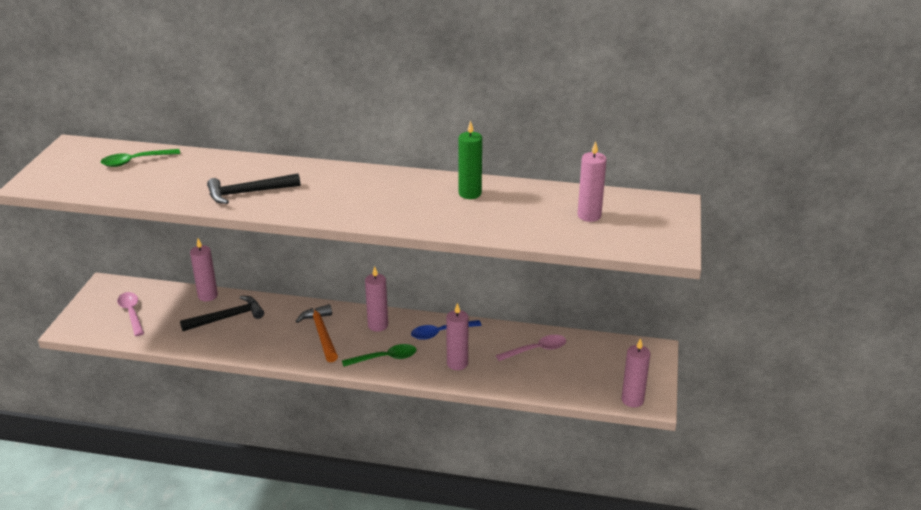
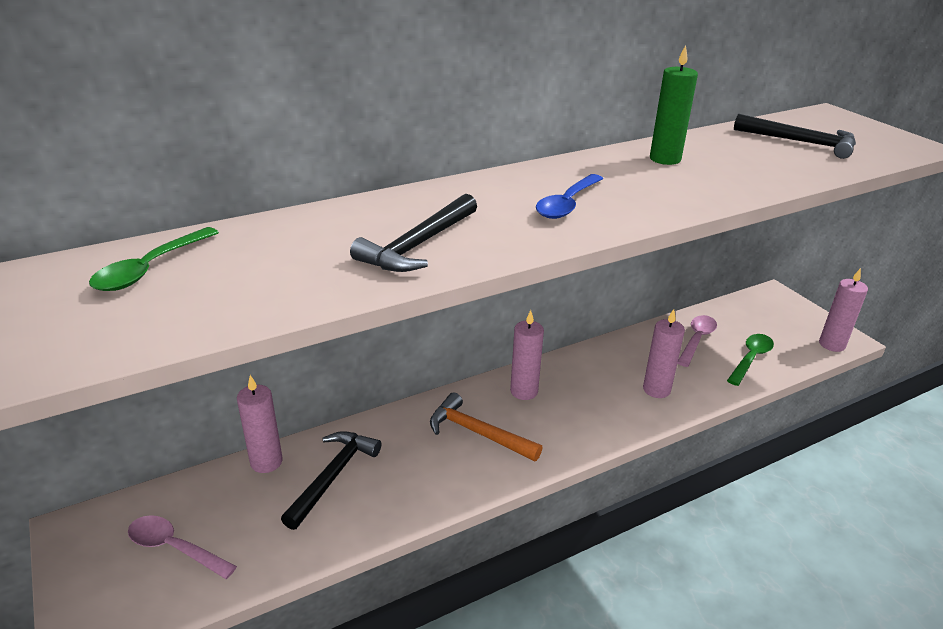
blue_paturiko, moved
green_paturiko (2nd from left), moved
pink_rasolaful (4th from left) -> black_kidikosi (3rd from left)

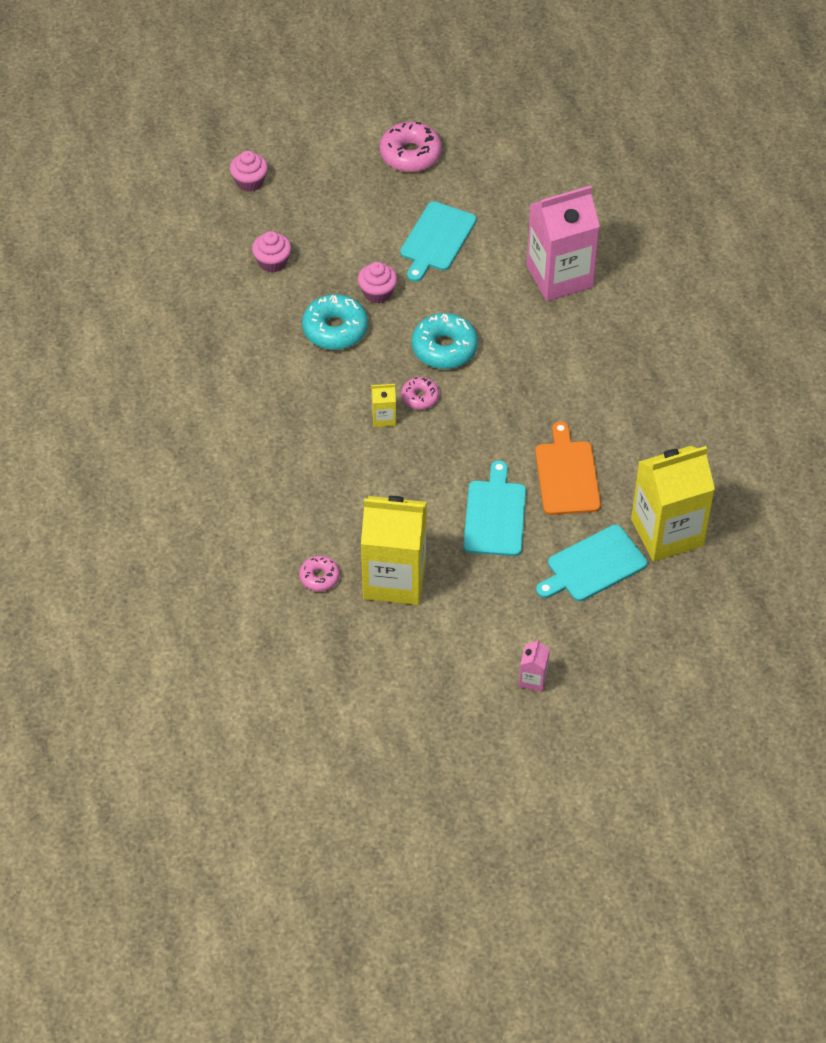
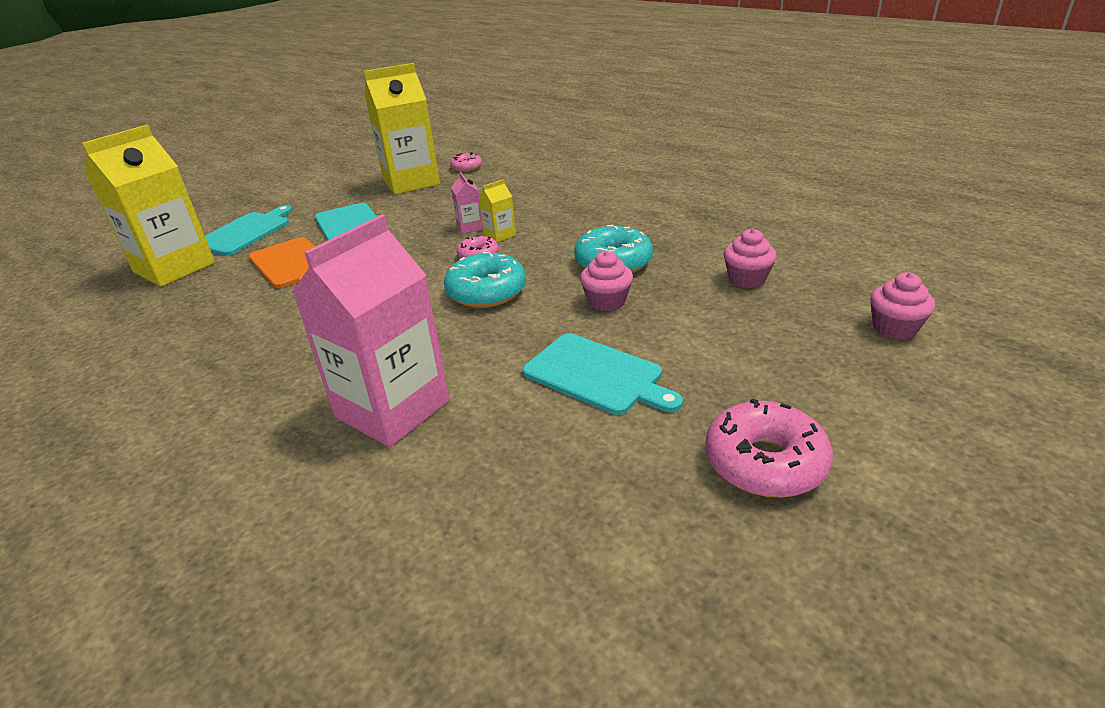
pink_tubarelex (1st from left in the first image) -> pink_tubarelex (2nd from left), moved
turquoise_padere (1st from left in the first image) -> turquoise_padere (3rd from left), 135 degrees clockwise

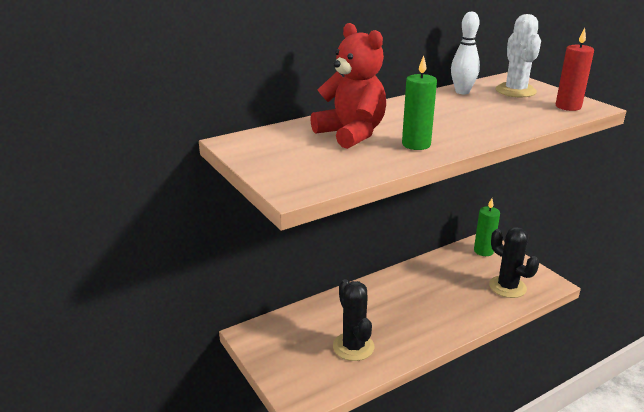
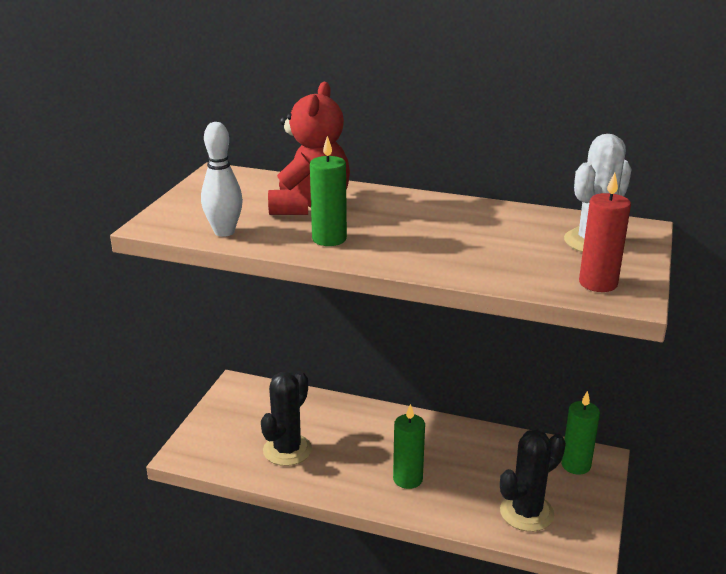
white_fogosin, moved
none -> green_rasolaful (2nd from left)
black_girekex (2nd from left), 45 degrees clockwise

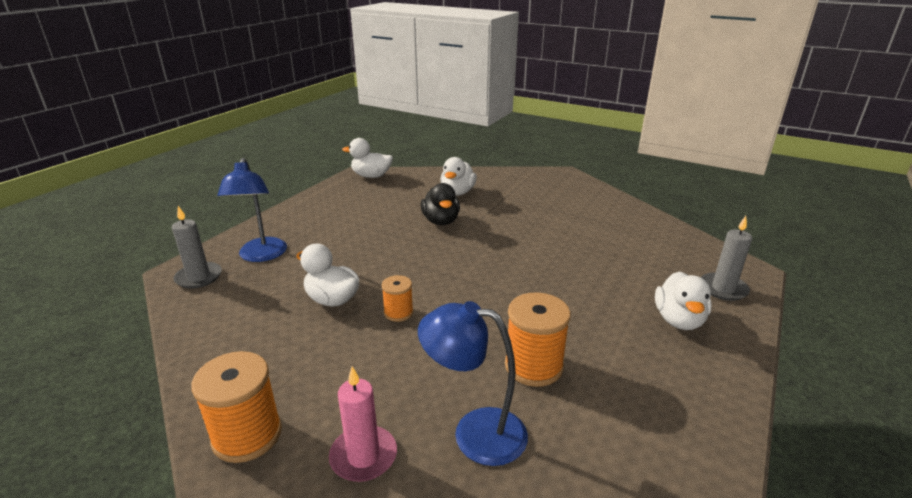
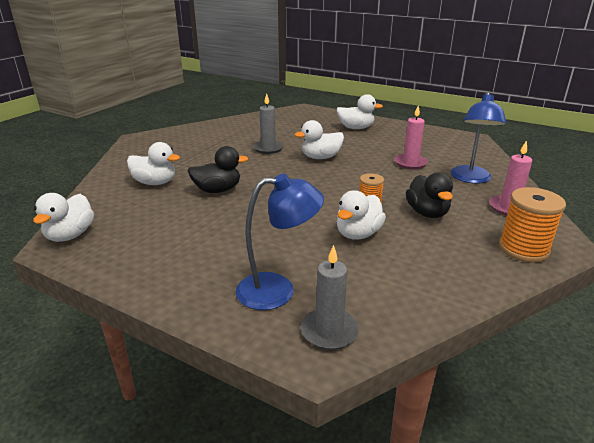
grey_rasolaful (2nd from left in the first image) -> grey_rasolaful (1st from left), moved
none -> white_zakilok (3rd from left)
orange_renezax (3rd from left) -> pink_rasolaful (1st from left)
none -> black_zakilok (2nd from left)

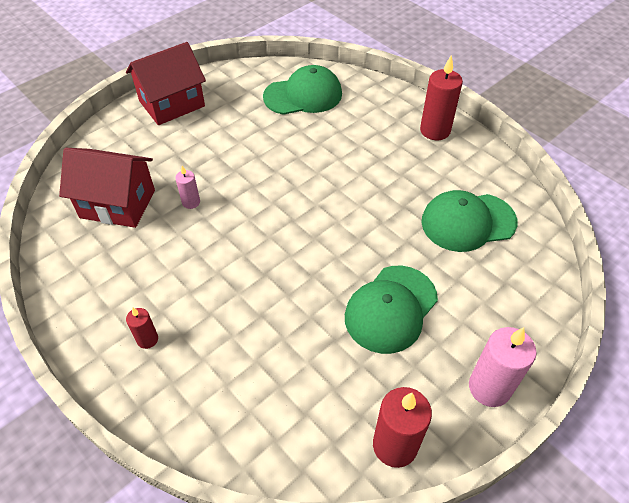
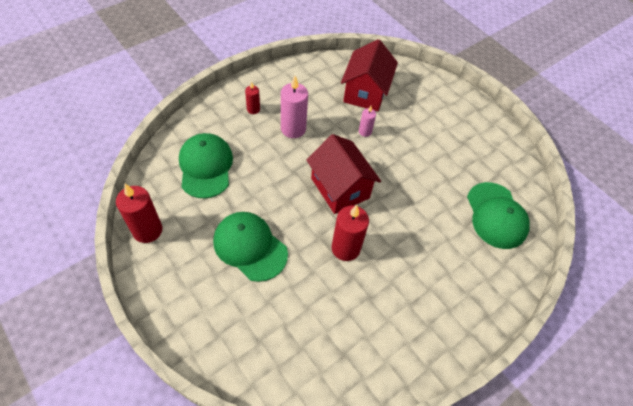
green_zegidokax (3rd from left in the first image) -> green_zegidokax (1st from left), moved
pink_rasolaful (2nd from left in the first image) -> pink_rasolaful (1st from left), moved
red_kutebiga (2nd from left in the first image) -> red_kutebiga (1st from left), moved
red_rasolaful (3rd from left), moved

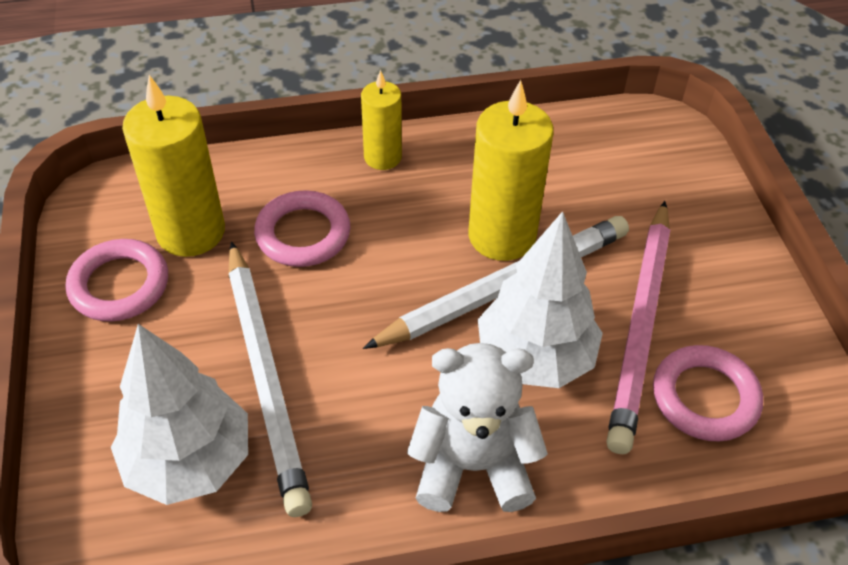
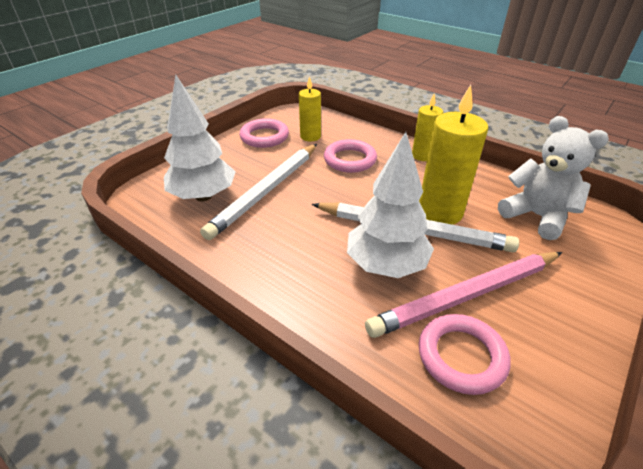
yellow_rasolaful (1st from left), x0.59
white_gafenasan, moved

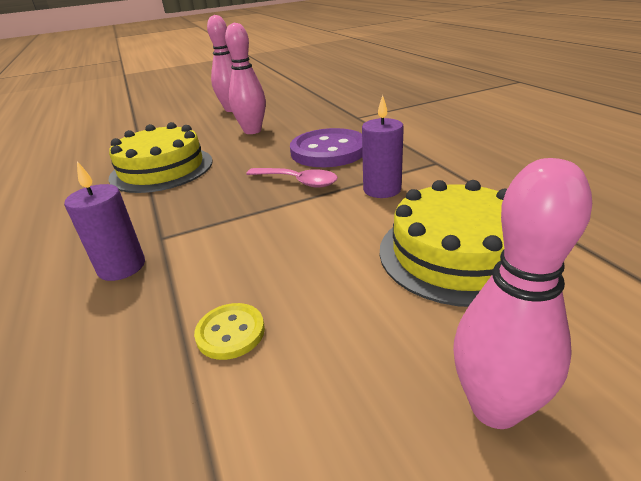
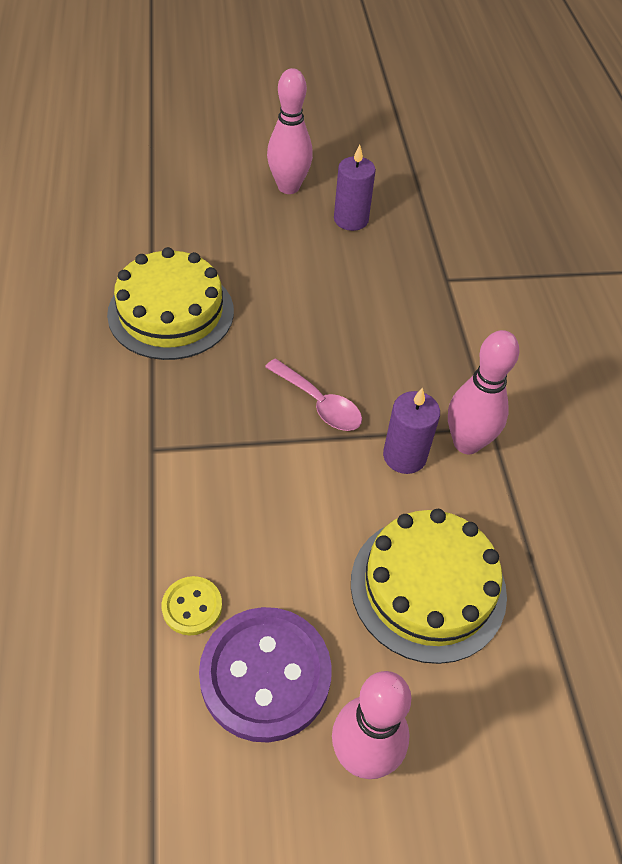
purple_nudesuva, moved
purple_rasolaful (1st from left), moved
pink_fogosin (2nd from left in the first image) -> pink_fogosin (3rd from left), moved

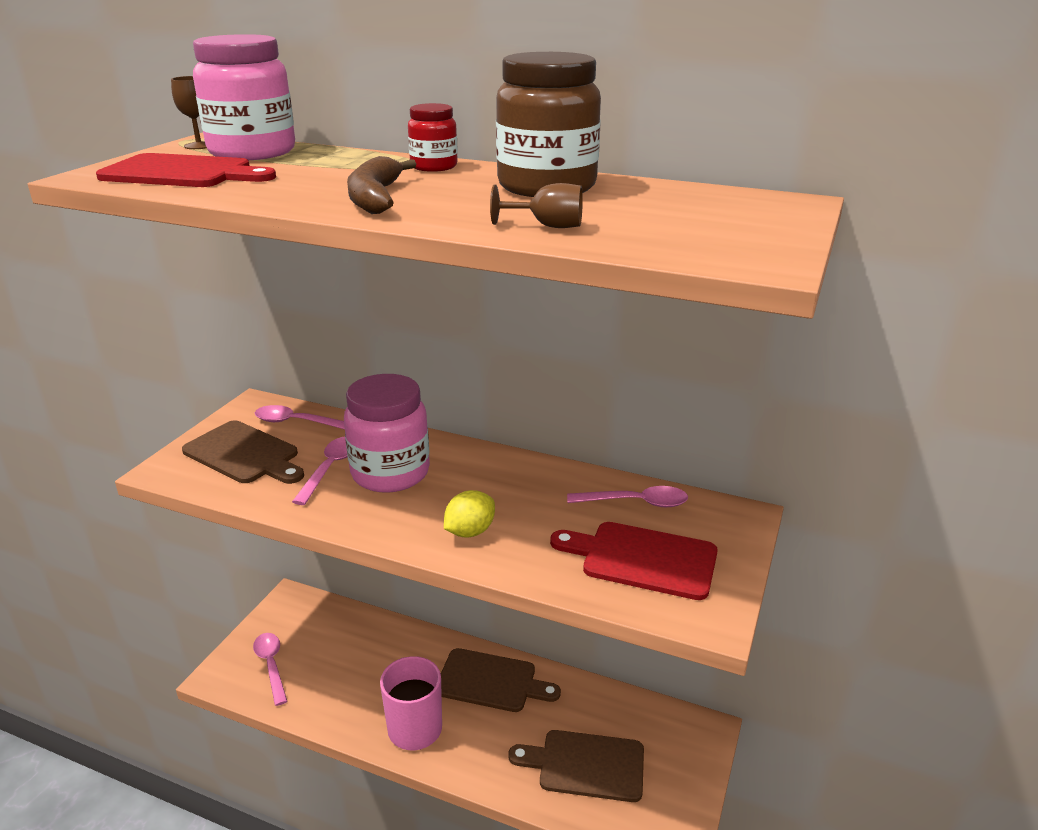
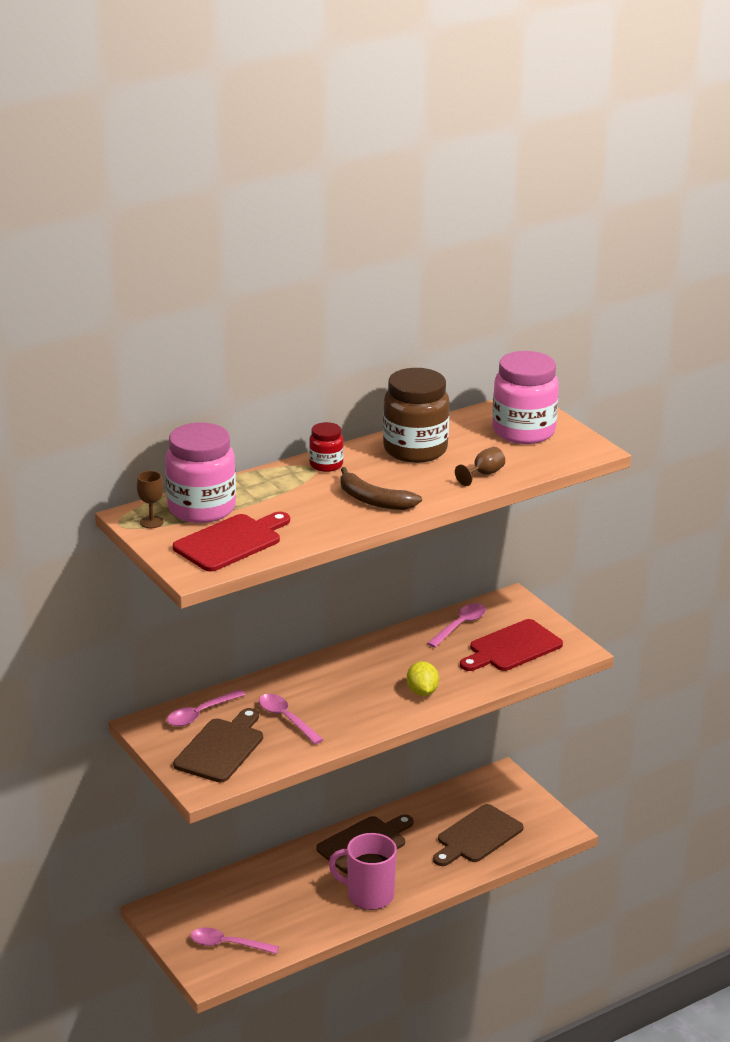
brown_padere (1st from left), 45 degrees counterclockwise
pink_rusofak (2nd from left), moved

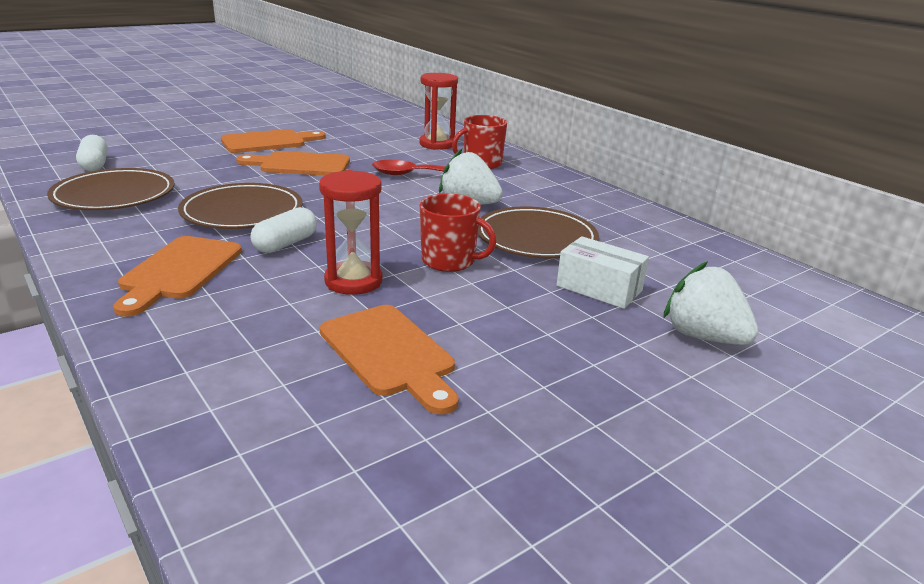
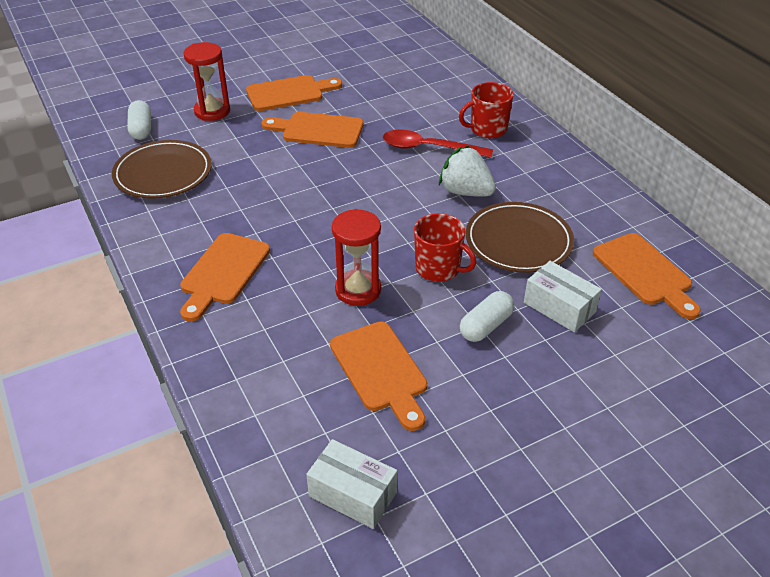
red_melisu (2nd from left in the first image) -> red_melisu (1st from left), moved
none -> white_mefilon (1st from left)
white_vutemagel (2nd from left), moved
none -> orange_padere (5th from left)
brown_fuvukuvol (2nd from left) -> none
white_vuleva (2nd from left) -> none

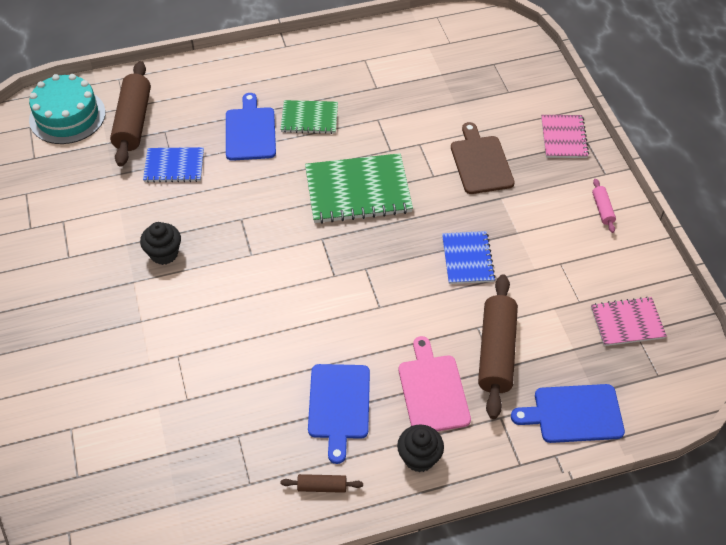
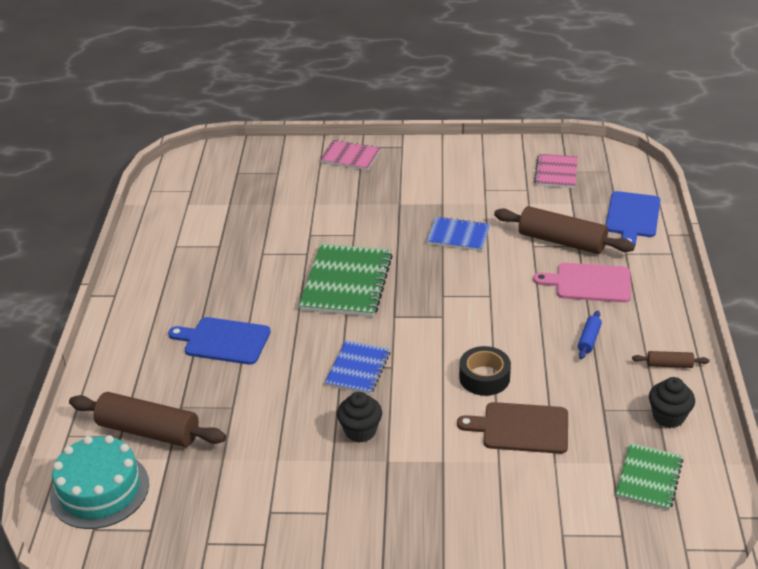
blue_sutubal (1st from left), moved
brown_padere, moved
none -> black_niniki
blue_padere (2nd from left) -> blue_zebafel
green_sutubal (1st from left in the first image) -> green_sutubal (2nd from left), moved
brown_zebafel (2nd from left in the first image) -> brown_zebafel (3rd from left), 75 degrees clockwise
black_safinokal (2nd from left), moved
pink_zebafel -> none

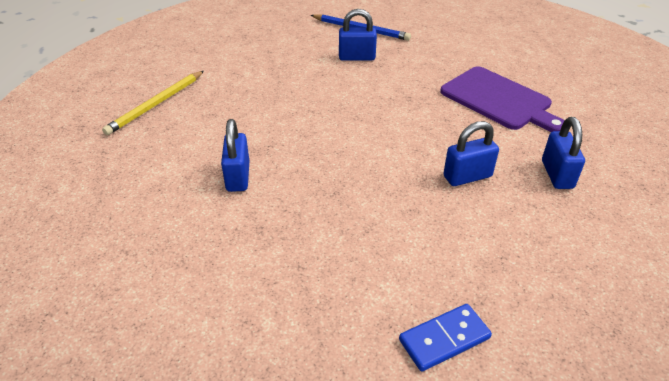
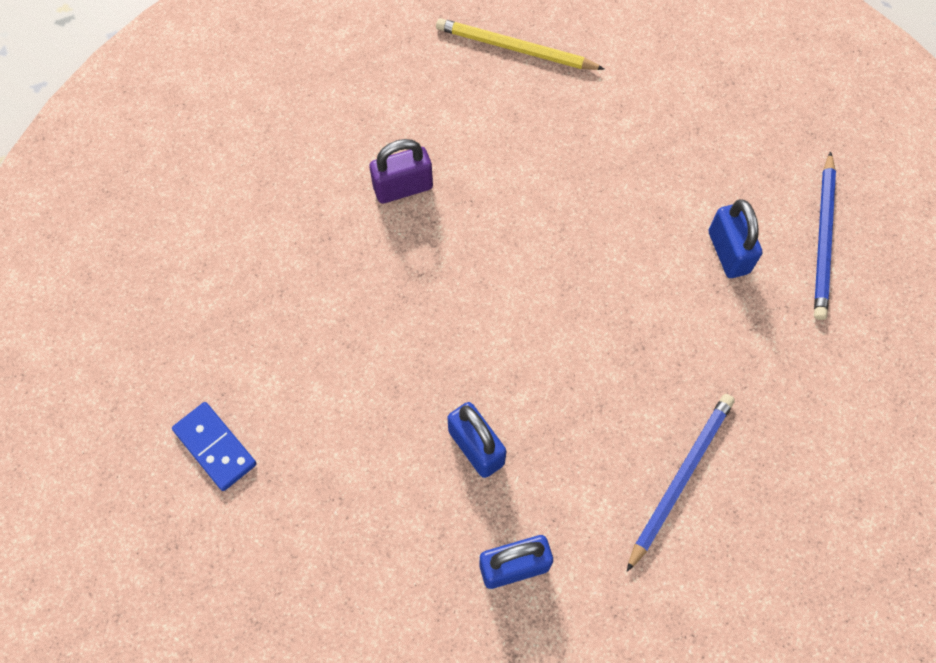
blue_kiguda (1st from left) -> purple_kiguda
purple_padere -> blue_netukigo (1st from left)

